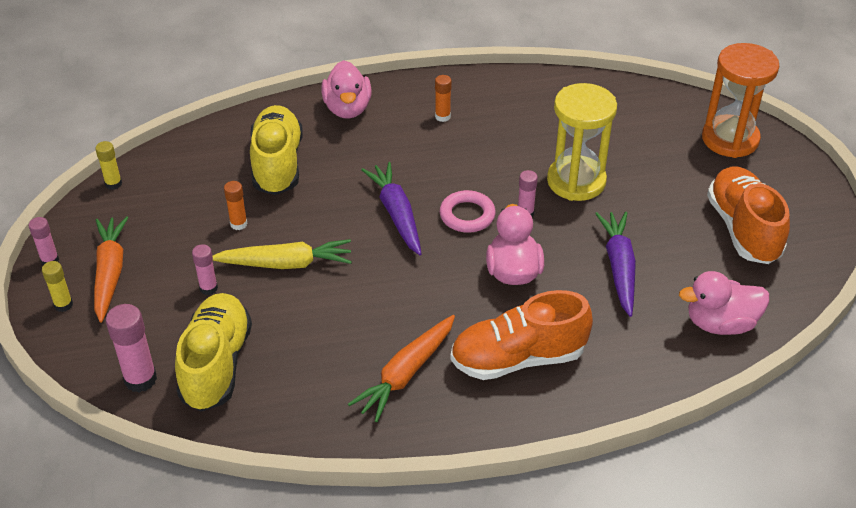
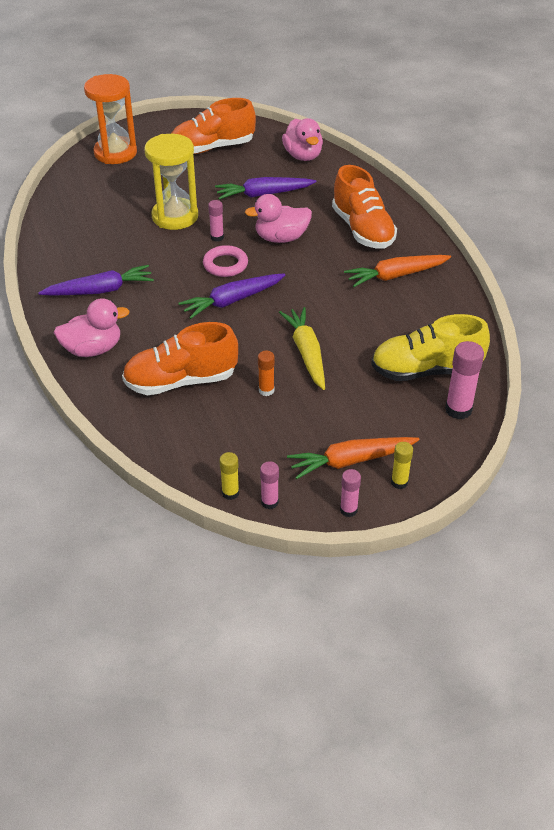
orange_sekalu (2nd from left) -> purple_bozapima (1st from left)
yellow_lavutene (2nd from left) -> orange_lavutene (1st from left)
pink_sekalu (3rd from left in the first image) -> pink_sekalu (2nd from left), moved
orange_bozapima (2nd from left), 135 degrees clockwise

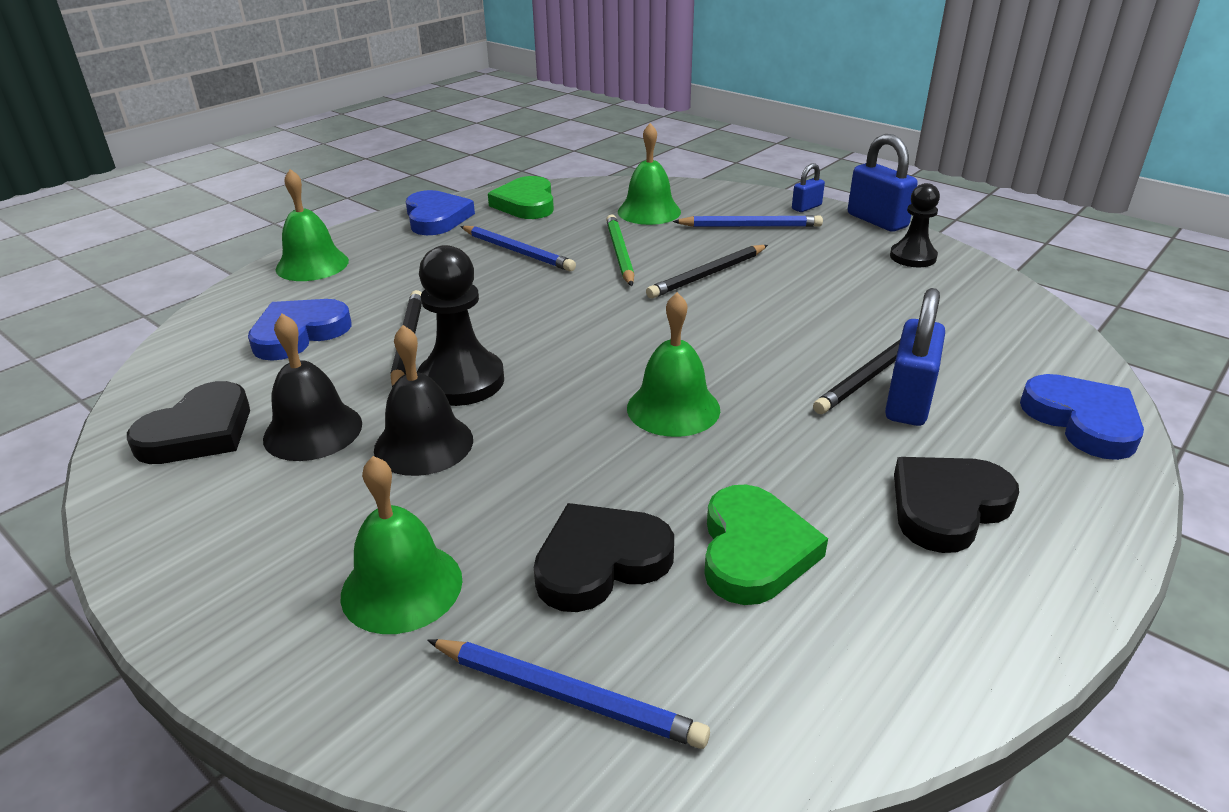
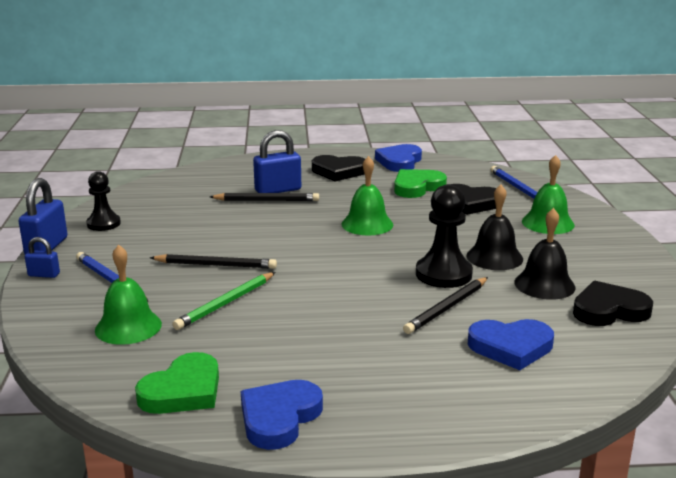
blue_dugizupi (3rd from left in the first image) -> blue_dugizupi (2nd from left), moved
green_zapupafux (1st from left) -> none
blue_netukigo (1st from left) -> none

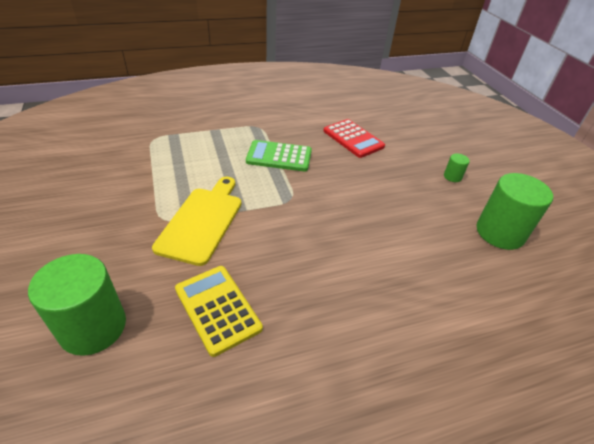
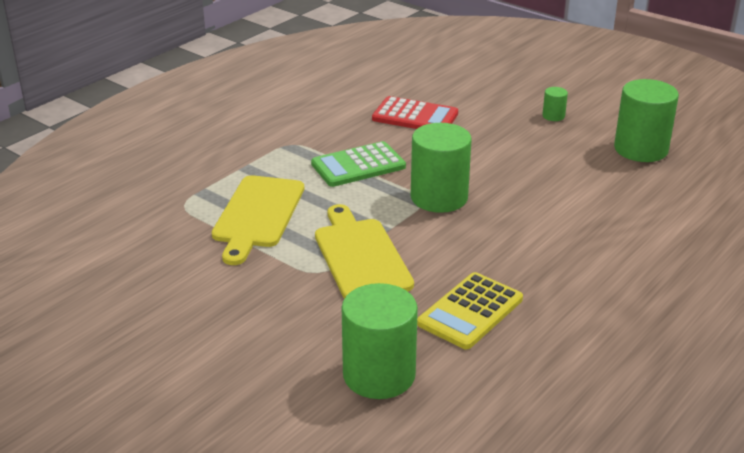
none -> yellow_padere (1st from left)
none -> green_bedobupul (2nd from left)
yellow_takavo, 75 degrees counterclockwise

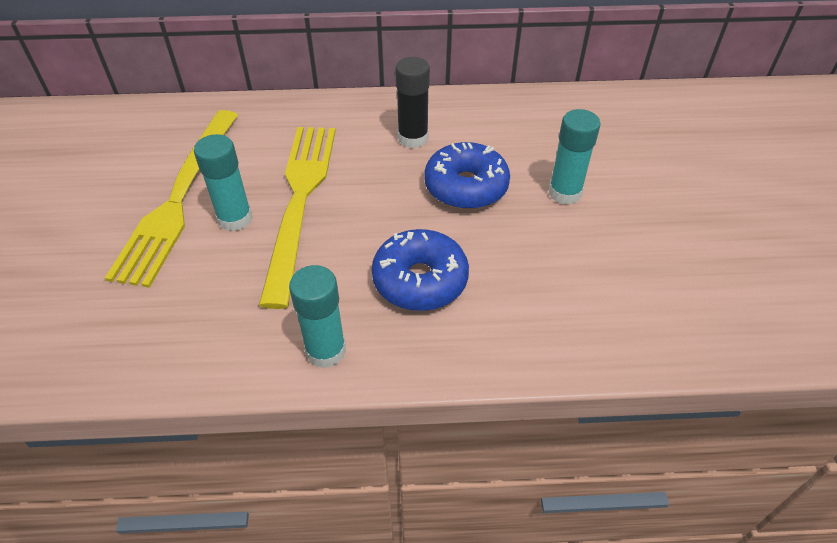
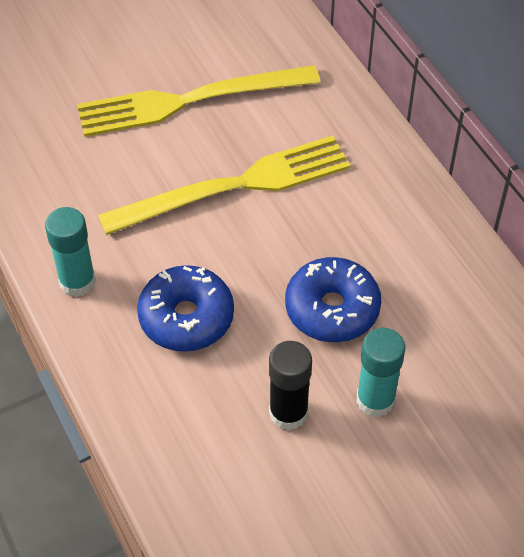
black_sekalu, moved
turquoise_sekalu (1st from left) -> none

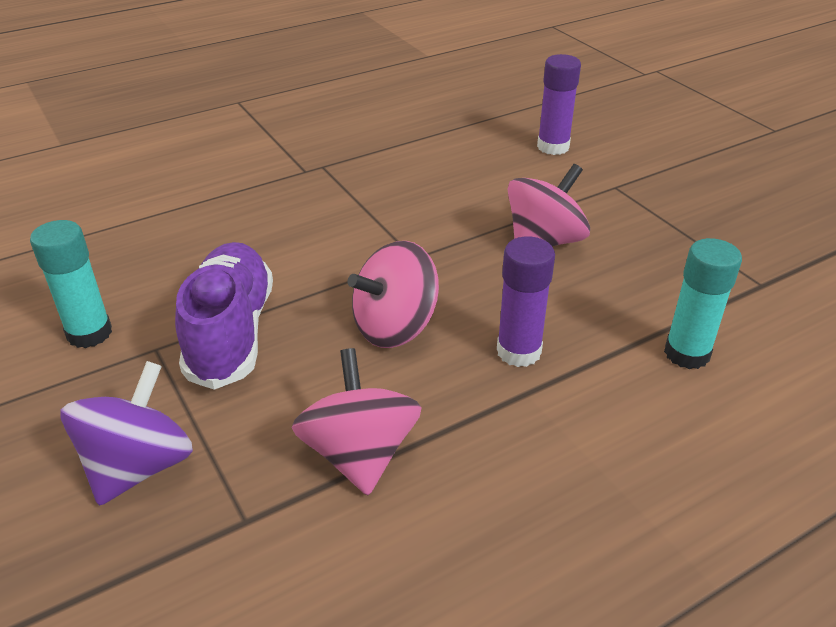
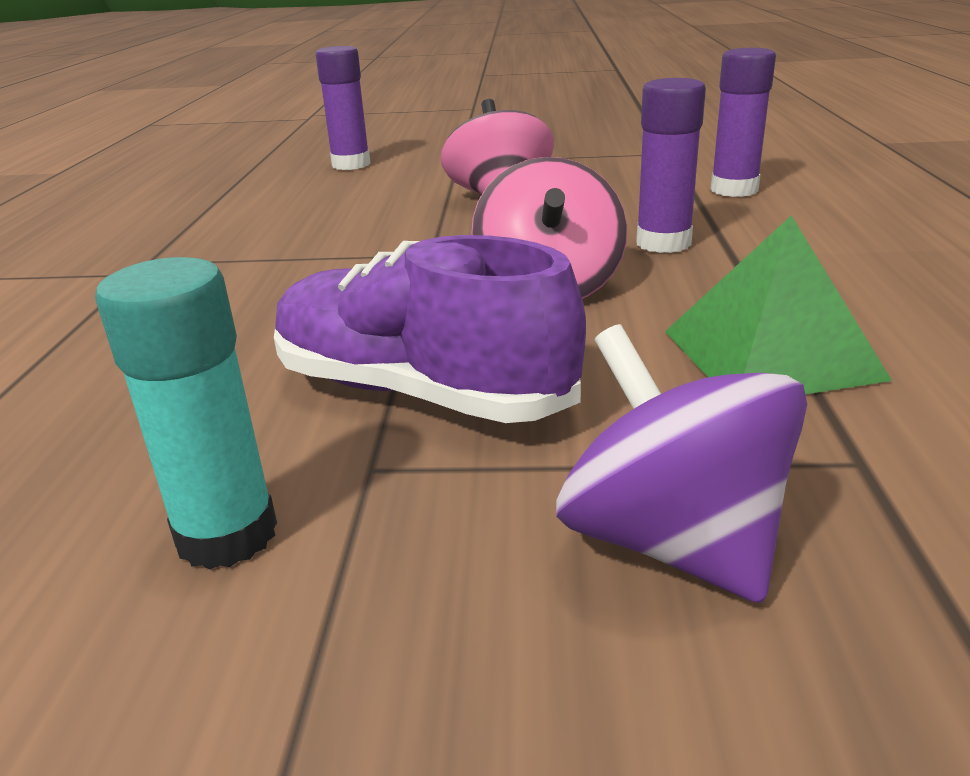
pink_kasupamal (1st from left) -> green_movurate
turquoise_sekalu (2nd from left) -> purple_sekalu (3rd from left)

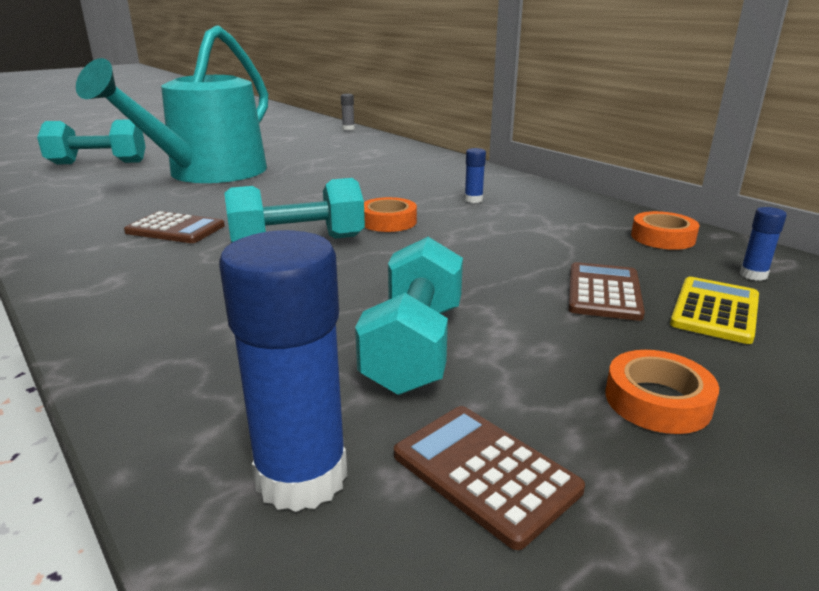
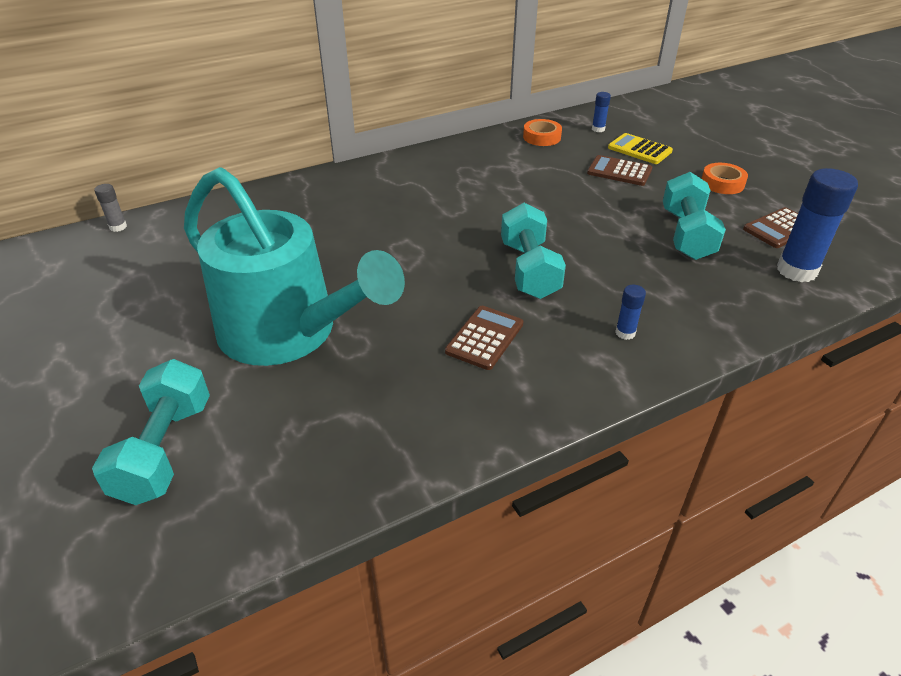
blue_sekalu (2nd from left), moved
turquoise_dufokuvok (3rd from left), 75 degrees clockwise
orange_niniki (1st from left) -> none

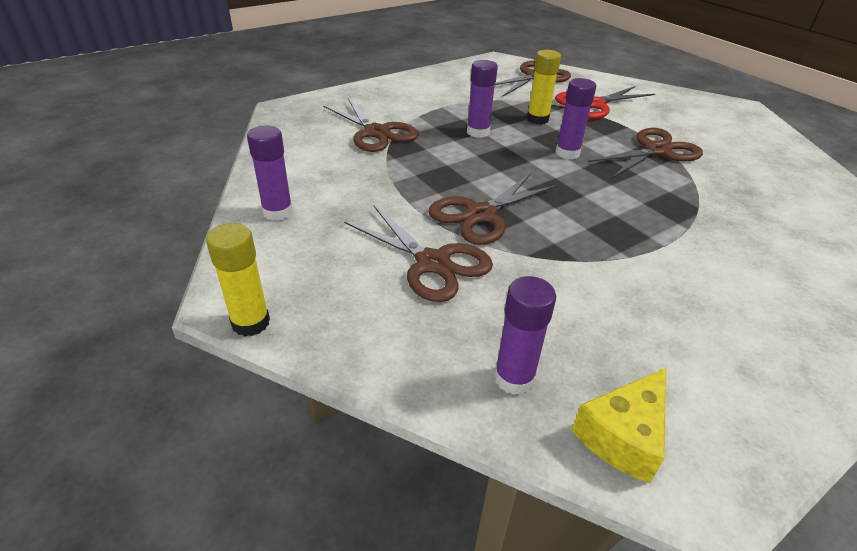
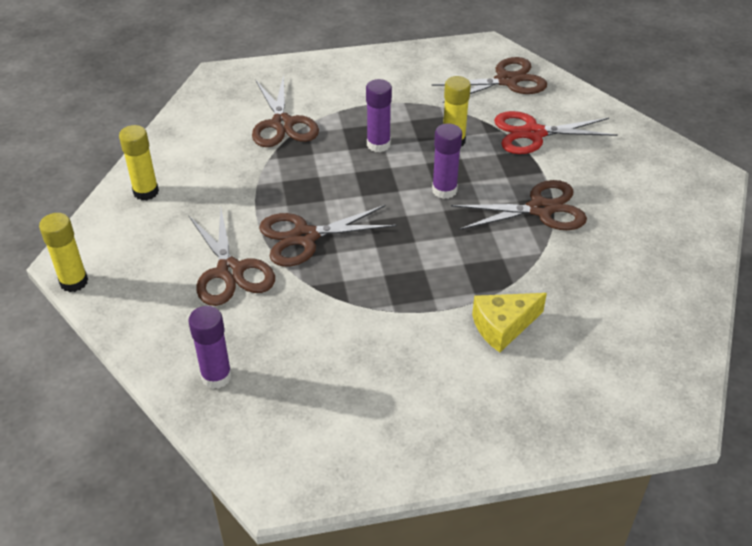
purple_sekalu (1st from left) -> yellow_sekalu (2nd from left)
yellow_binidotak, moved

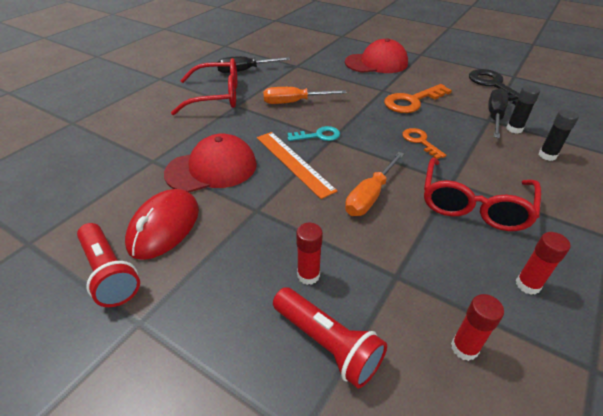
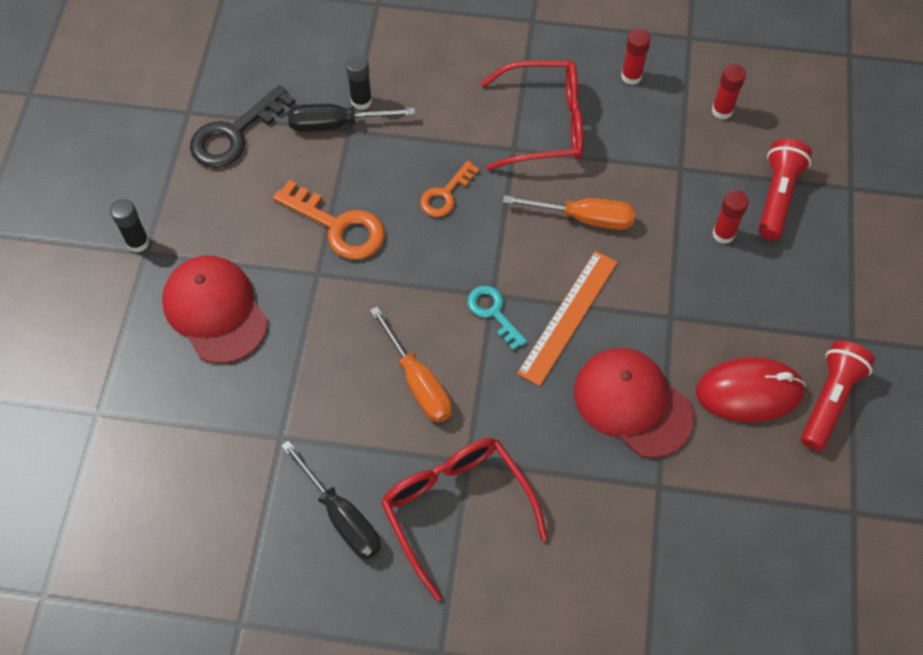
black_sekalu (2nd from left in the first image) -> black_sekalu (1st from left), moved

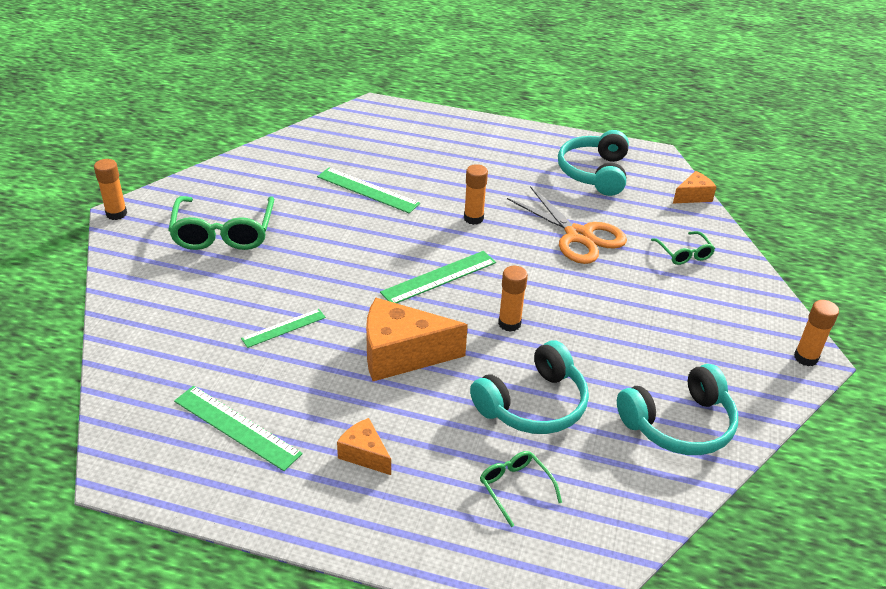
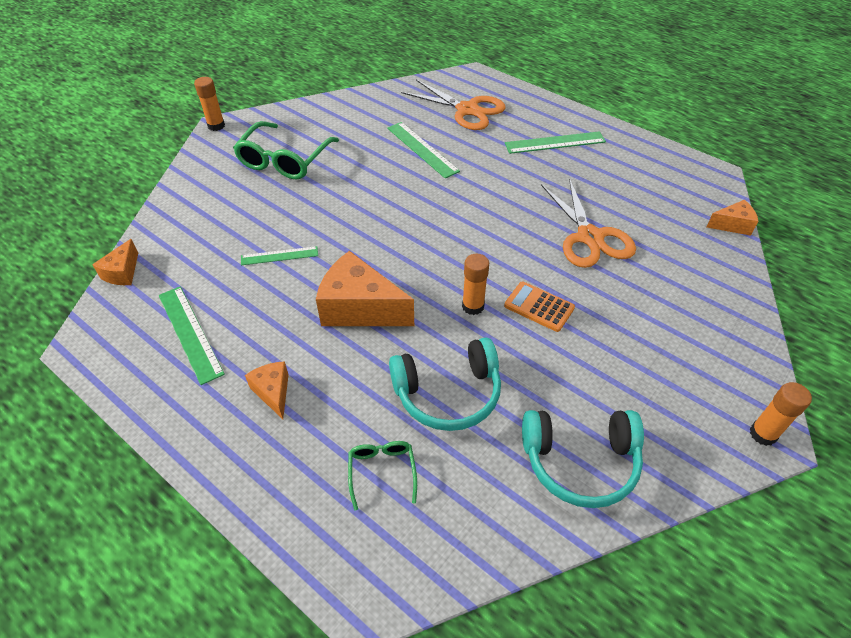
none -> orange_binidotak (1st from left)
none -> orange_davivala (1st from left)
none -> orange_takavo
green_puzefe (4th from left), moved
orange_sekalu (2nd from left) -> none
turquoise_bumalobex (2nd from left) -> none
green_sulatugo (3rd from left) -> none

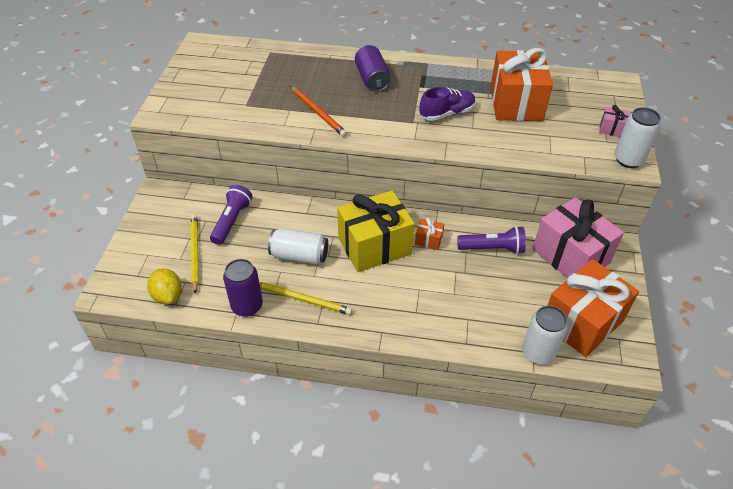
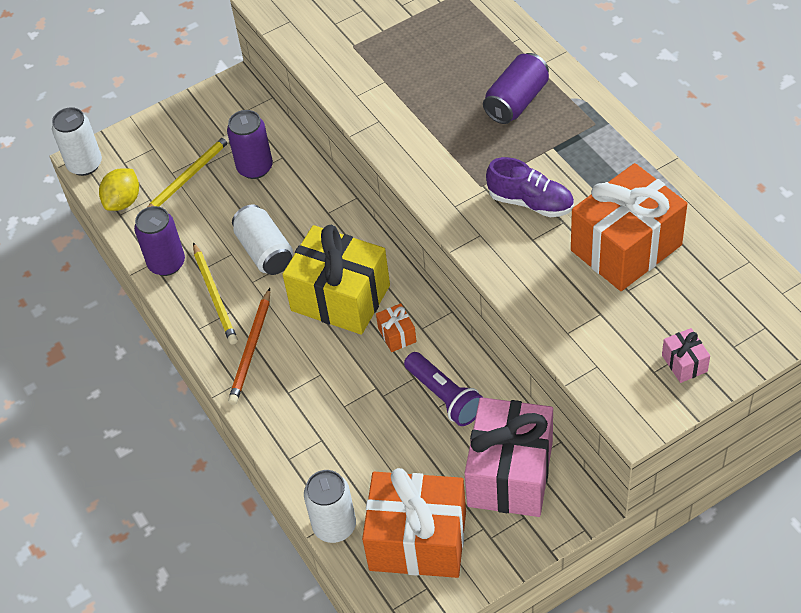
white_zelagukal (3rd from left in the first image) -> white_zelagukal (1st from left), moved
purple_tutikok (1st from left) -> purple_zelagukal (2nd from left)
orange_netukigo, moved

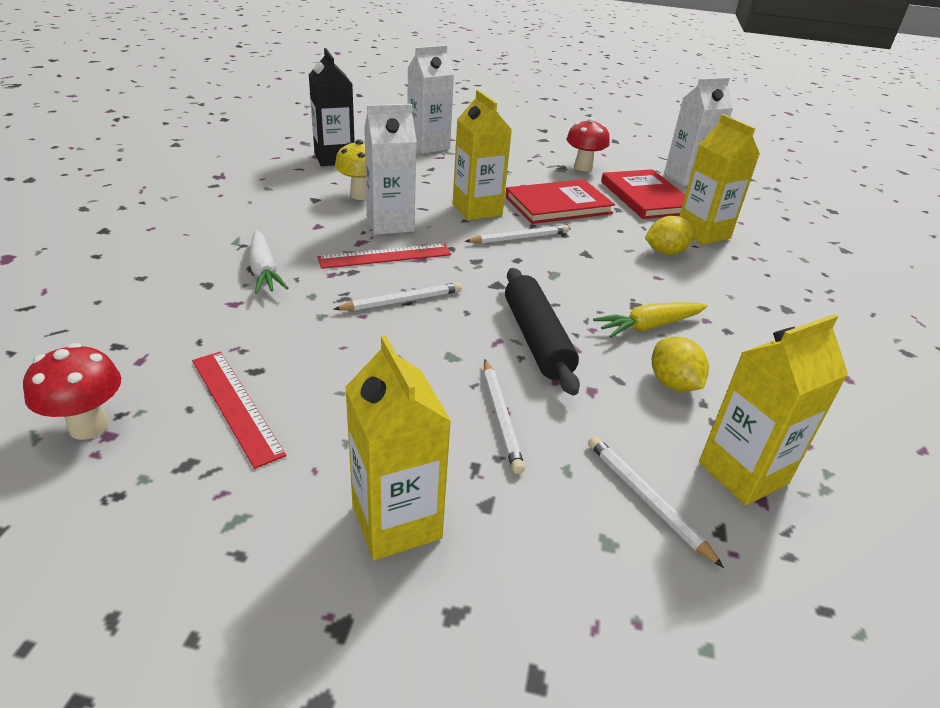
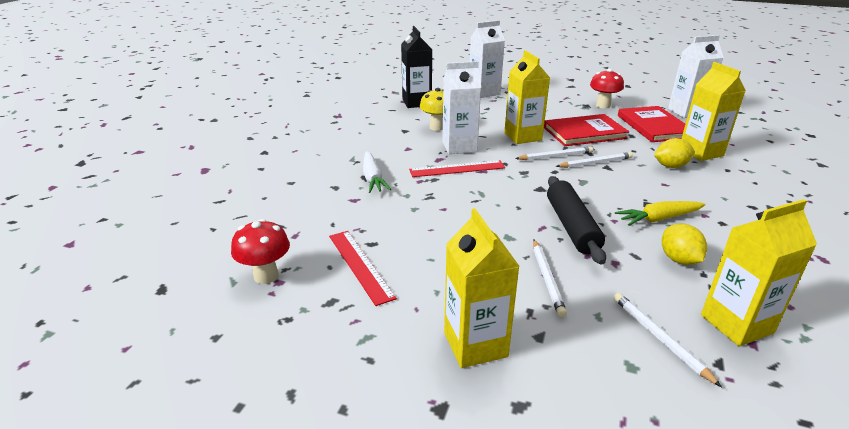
white_netukigo (1st from left in the first image) -> white_netukigo (3rd from left), moved

